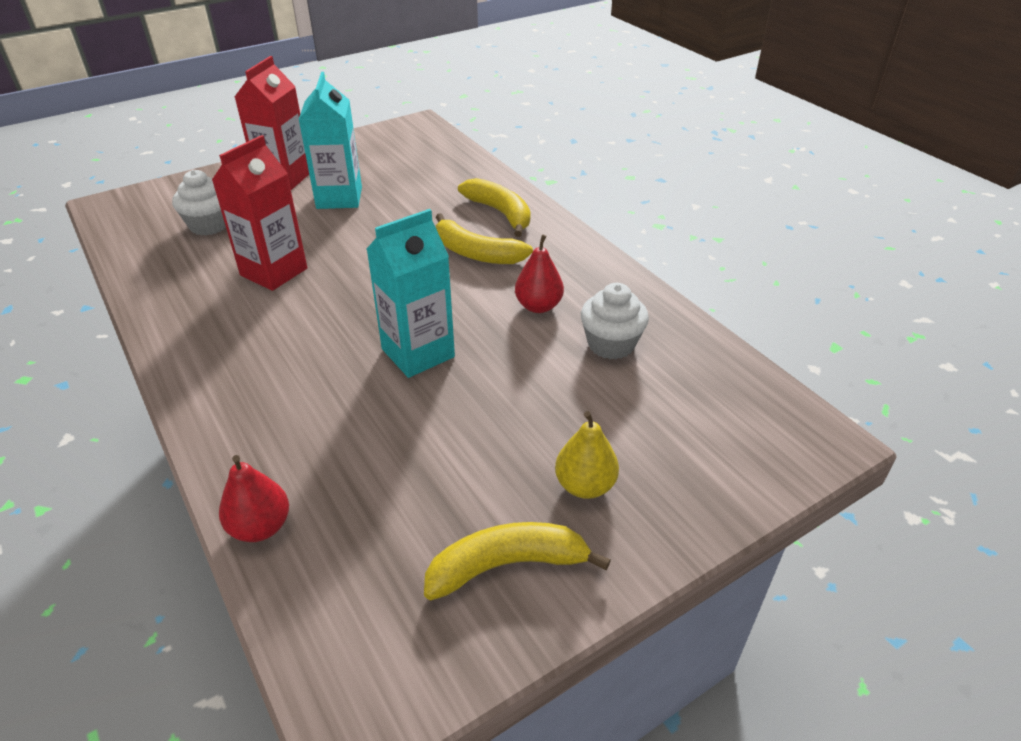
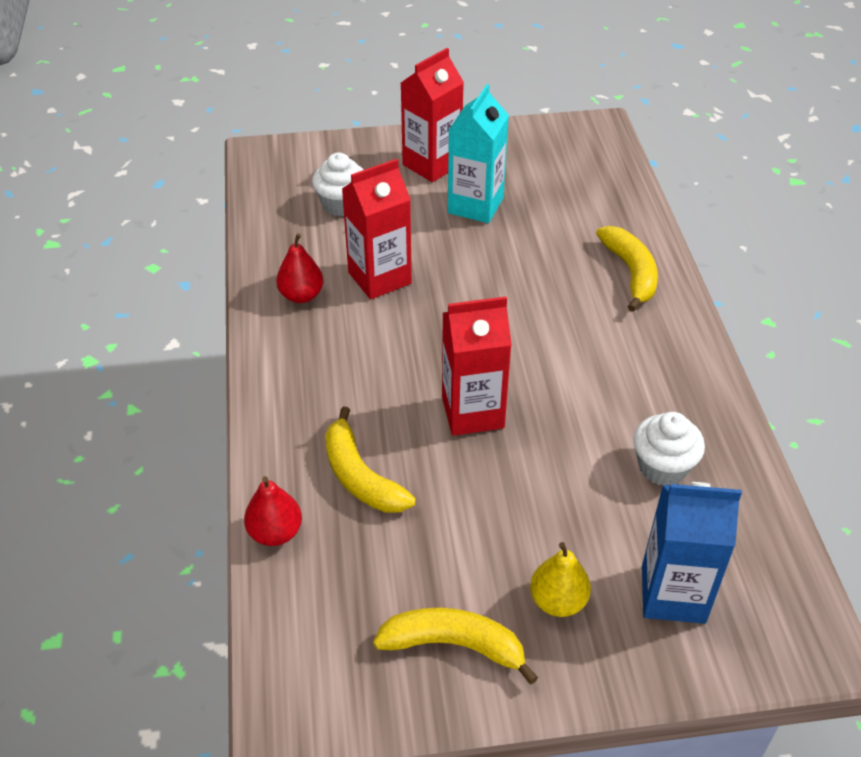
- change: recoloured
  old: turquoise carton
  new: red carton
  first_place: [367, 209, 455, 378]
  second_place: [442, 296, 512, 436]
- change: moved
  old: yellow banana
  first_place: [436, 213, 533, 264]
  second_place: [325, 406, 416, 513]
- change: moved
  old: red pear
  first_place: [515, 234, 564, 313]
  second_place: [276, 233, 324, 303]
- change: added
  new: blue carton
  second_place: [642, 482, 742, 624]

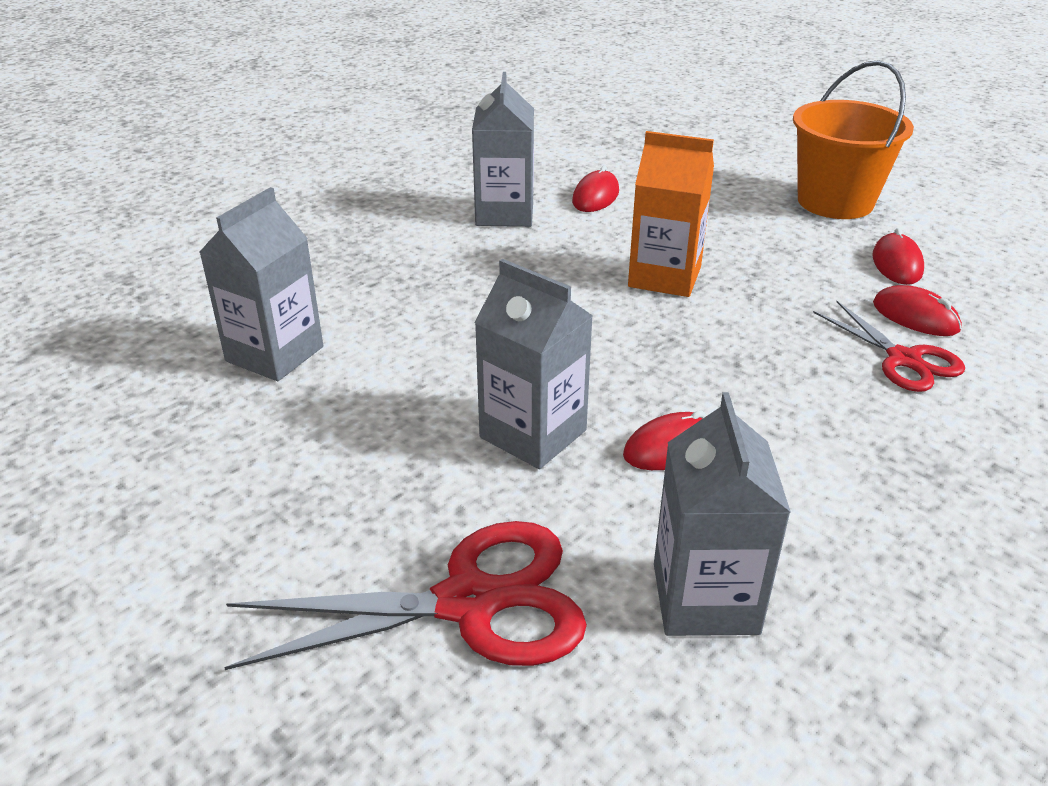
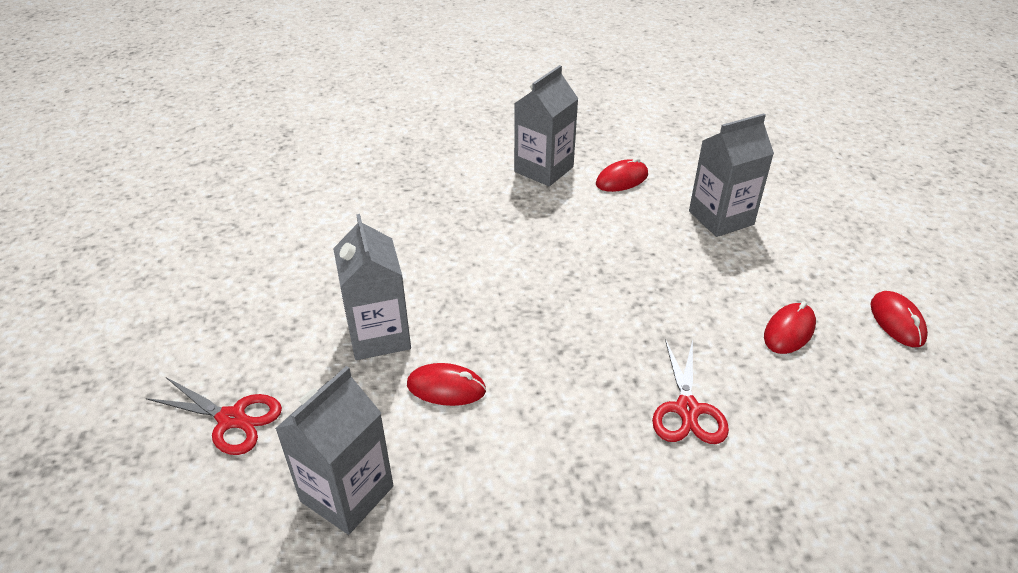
- change: removed
  old: orange bucket
  first_place: [793, 60, 914, 219]
- change: removed
  old: orange carton
  first_place: [628, 131, 714, 297]
- change: moved
  old: grey carton
  first_place: [199, 187, 323, 381]
  second_place: [689, 113, 774, 237]
- change: moved
  old: red mouse
  first_place: [873, 285, 962, 336]
  second_place: [870, 291, 928, 347]
- change: resized
  old: red scissors
  first_place: [224, 521, 587, 670]
  second_place: [146, 377, 282, 455]
  factor: 0.62

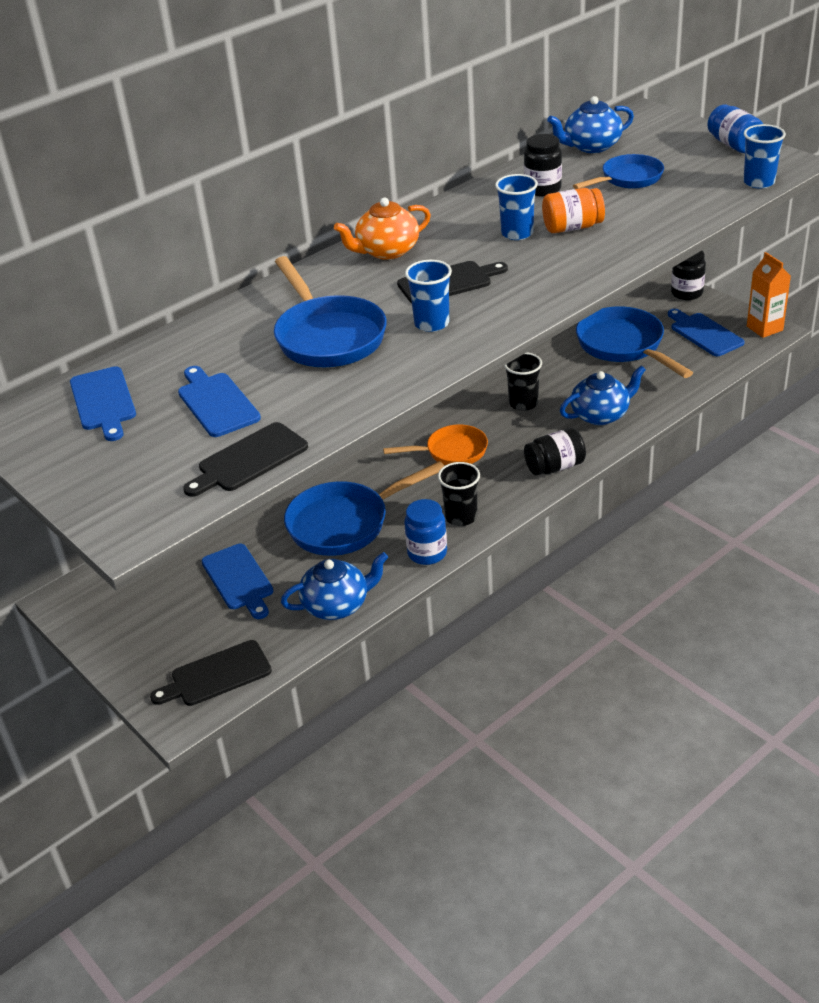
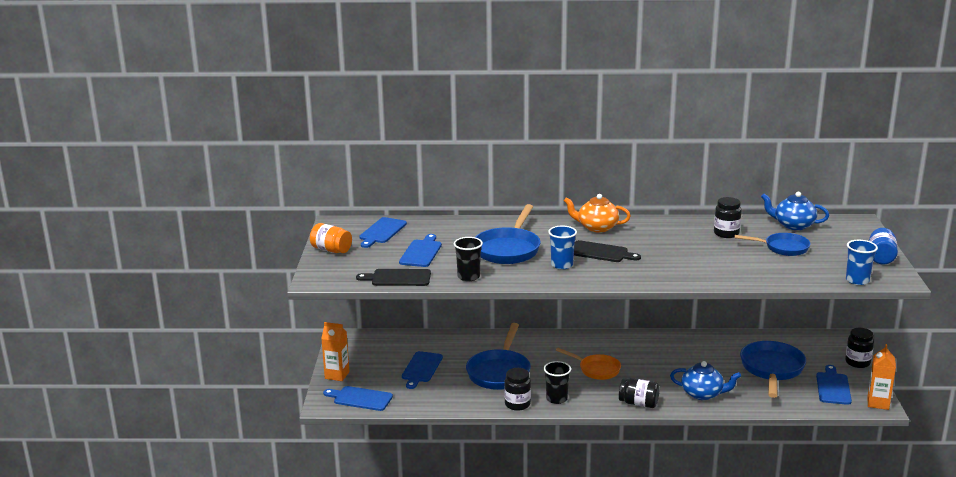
- change: removed
  old: blue cup
  first_place: [495, 174, 538, 240]
- change: moved
  old: orange jar
  first_place: [542, 188, 605, 233]
  second_place: [310, 223, 352, 253]
- change: moved
  old: black cup
  first_place: [504, 352, 542, 411]
  second_place: [454, 237, 483, 281]
- change: turned
  old: blue pan
  first_place: [284, 461, 444, 556]
  second_place: [466, 323, 531, 390]
  degrees: -90
- change: recoloured
  old: blue jar
  new: black jar
  first_place: [404, 499, 447, 565]
  second_place: [504, 368, 531, 411]
- change: removed
  old: blue teapot
  first_place: [281, 552, 388, 620]
- change: recoloured
  old: black cutting board
  new: blue cutting board
  first_place: [150, 640, 272, 706]
  second_place: [323, 386, 393, 411]
- change: added
  new: orange carton
  second_place: [321, 322, 350, 381]

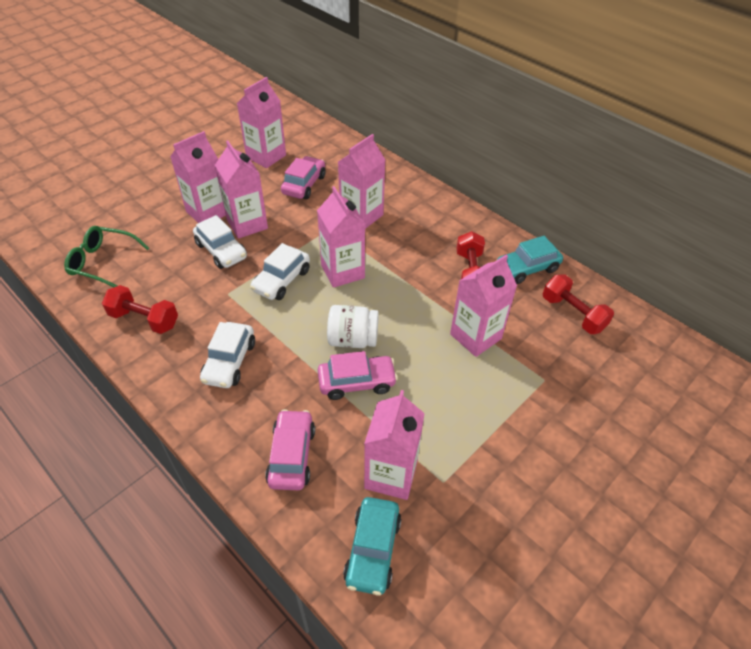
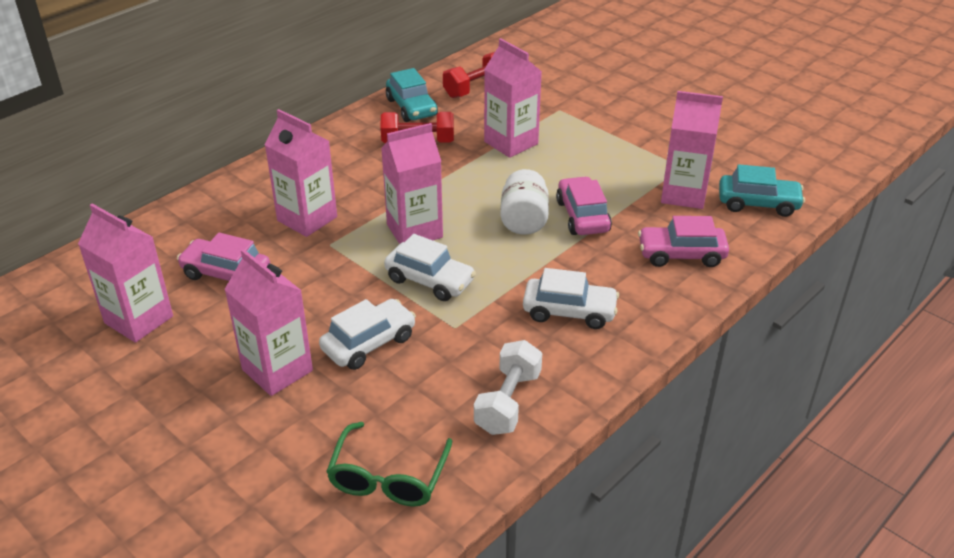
- change: removed
  old: pink carton
  first_place: [215, 141, 268, 239]
- change: recoloured
  old: red dumbbell
  new: white dumbbell
  first_place: [102, 285, 178, 334]
  second_place: [474, 340, 542, 435]

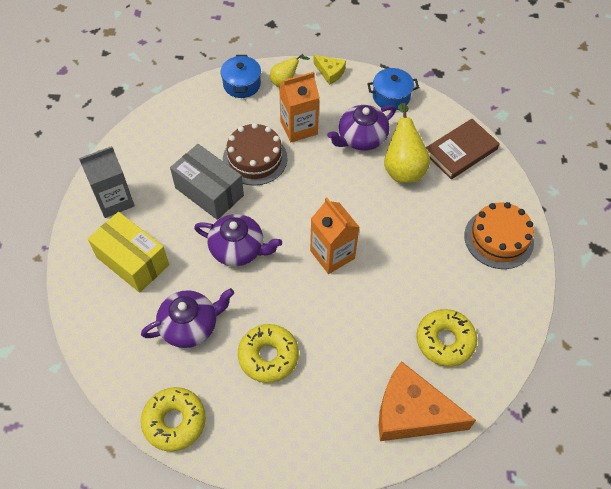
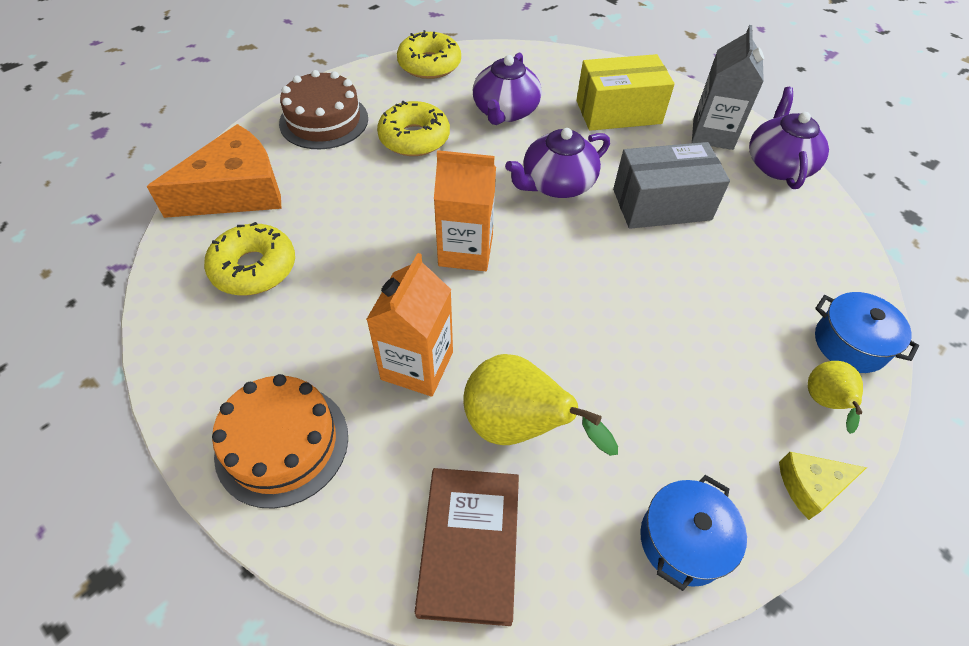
- change: moved
  old: orange carton
  first_place: [279, 72, 320, 142]
  second_place: [366, 253, 453, 397]
- change: moved
  old: purple teapot
  first_place: [327, 105, 396, 151]
  second_place: [749, 87, 829, 189]
- change: moved
  old: brown cake
  first_place: [223, 123, 287, 186]
  second_place: [279, 70, 368, 149]

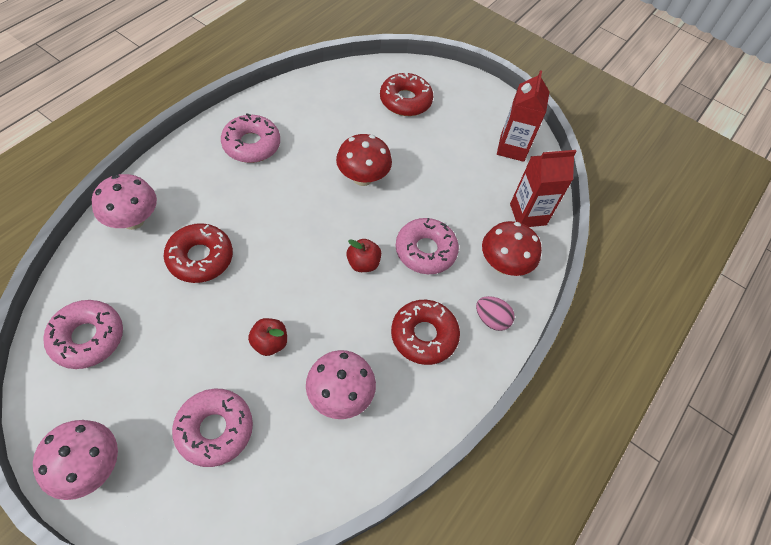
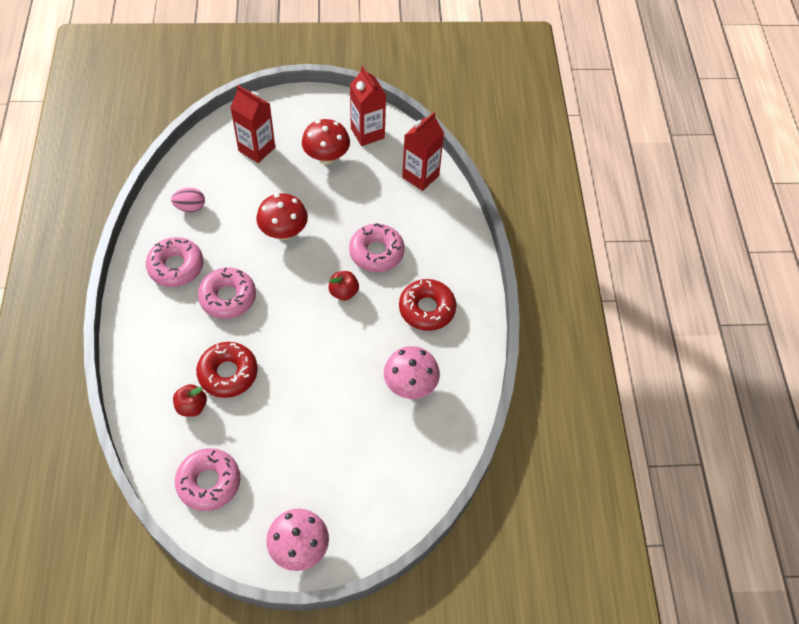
- change: replaced
  old: red donut
  new: red carton
  first_place: [380, 71, 433, 116]
  second_place: [230, 85, 275, 163]
- change: removed
  old: pink mushroom
  first_place: [92, 174, 157, 230]
- change: moved
  old: red mushroom
  first_place: [482, 221, 542, 276]
  second_place: [302, 119, 350, 165]
- change: moved
  old: pink egg
  first_place: [476, 296, 515, 331]
  second_place: [171, 188, 205, 212]
- change: moved
  old: red apple
  first_place: [248, 318, 287, 356]
  second_place: [173, 384, 207, 417]
- change: moved
  old: pink donut
  first_place: [172, 389, 253, 467]
  second_place: [198, 268, 256, 319]

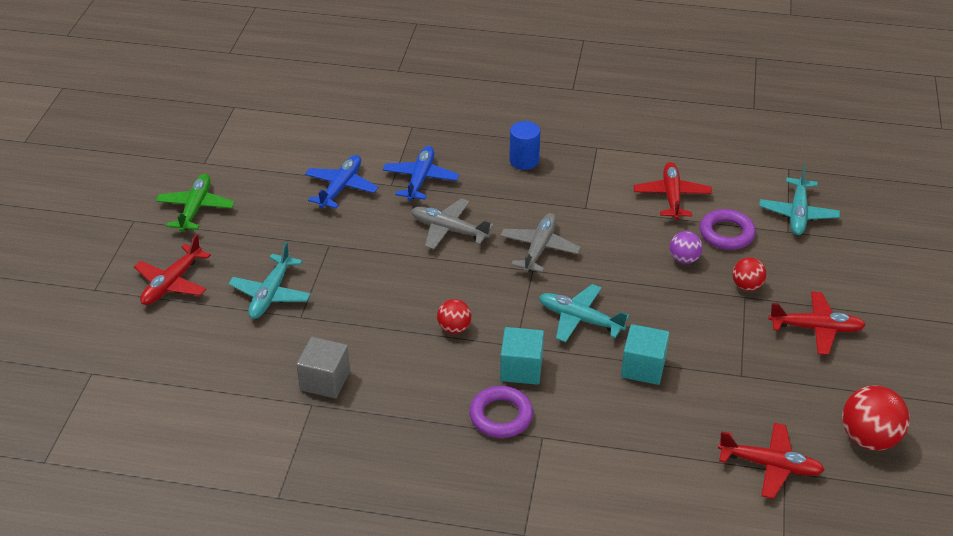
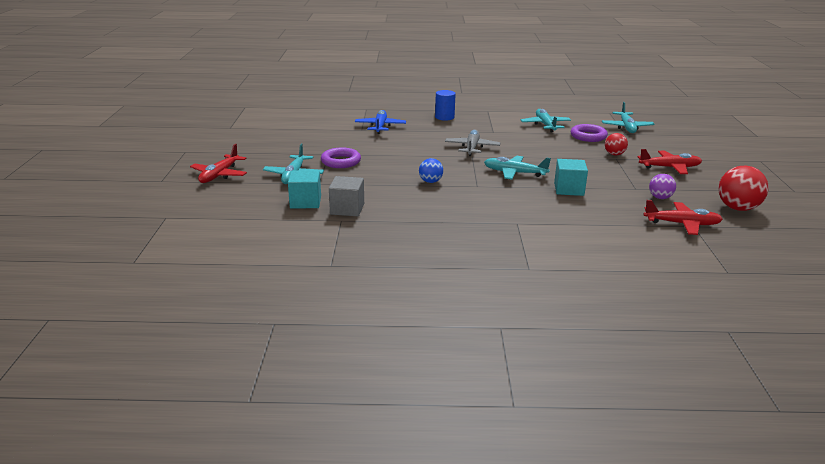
- change: removed
  old: blue plane
  first_place: [305, 155, 378, 208]
- change: recoloured
  old: red plane
  new: turquoise plane
  first_place: [634, 162, 712, 220]
  second_place: [520, 109, 571, 132]
- change: removed
  old: green plane
  first_place: [156, 174, 235, 232]
- change: removed
  old: grey plane
  first_place: [411, 198, 494, 249]
- change: moved
  old: purple ball
  first_place: [670, 231, 703, 264]
  second_place: [649, 174, 676, 199]
- change: recoloured
  old: red ball
  new: blue ball
  first_place: [437, 299, 471, 334]
  second_place: [419, 158, 443, 183]
- change: moved
  old: turquoise cube
  first_place: [500, 327, 544, 385]
  second_place: [288, 170, 321, 209]
- change: moved
  old: purple ring
  first_place: [469, 386, 533, 438]
  second_place: [321, 147, 361, 168]

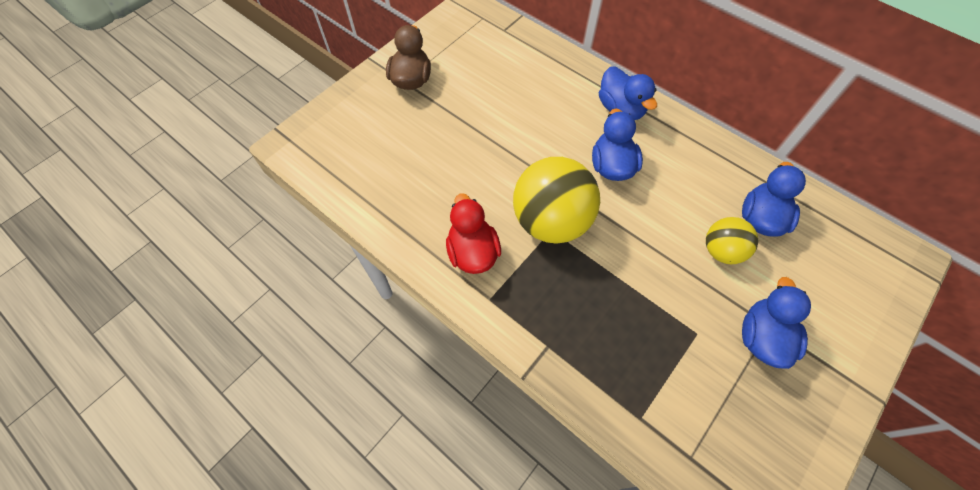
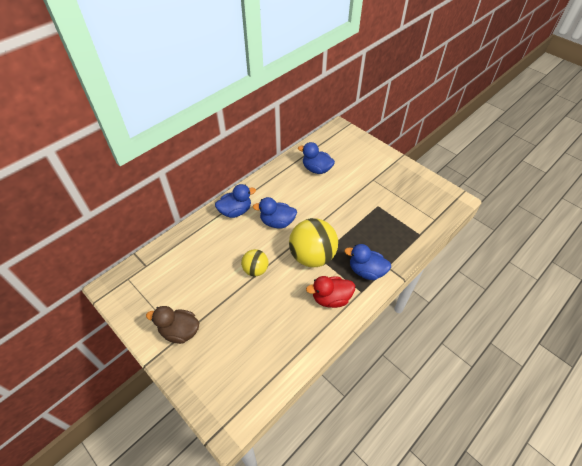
- change: moved
  old: yellow ball
  first_place: [706, 217, 758, 264]
  second_place: [241, 249, 269, 276]
- change: moved
  old: blue duck
  first_place: [742, 277, 811, 369]
  second_place: [344, 244, 391, 280]

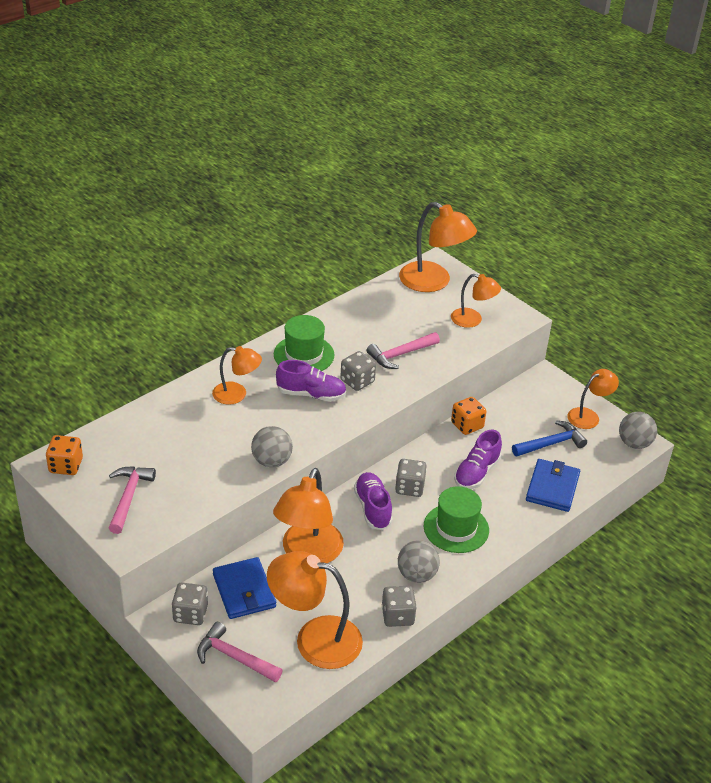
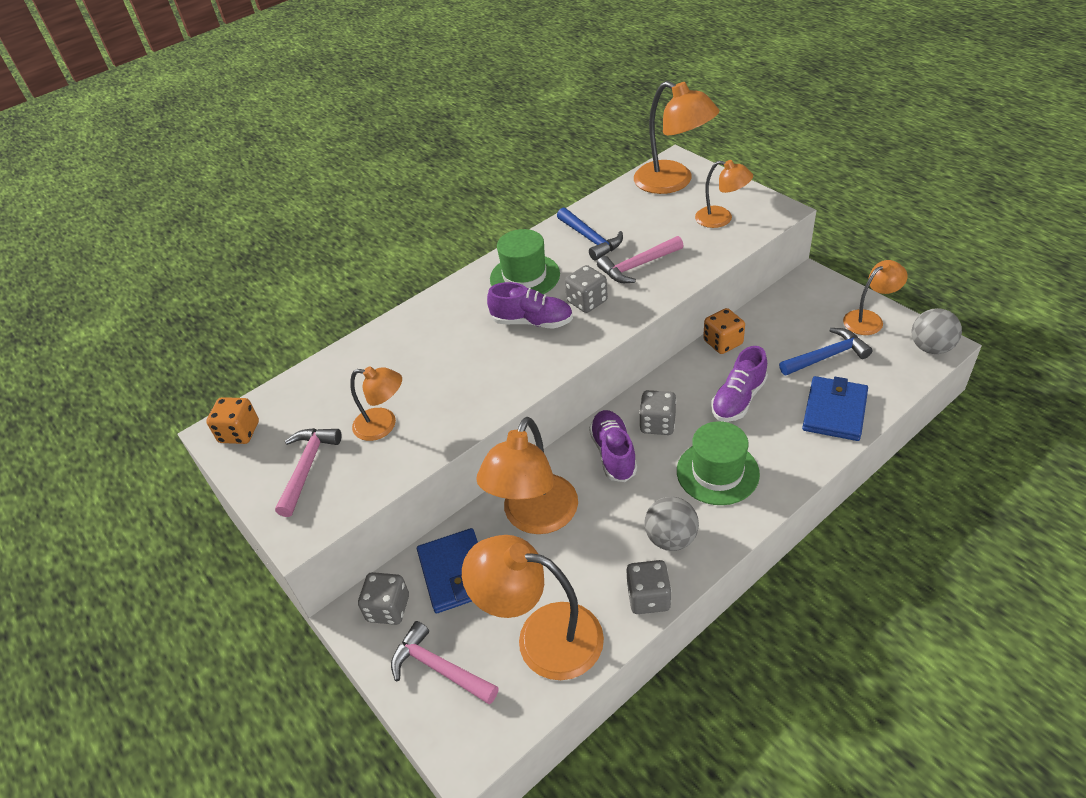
- change: moved
  old: orange lamp
  first_place: [212, 346, 262, 405]
  second_place: [350, 366, 402, 441]
- change: removed
  old: grey ball
  first_place: [251, 426, 293, 467]
- change: added
  new: blue hammer
  second_place: [557, 207, 623, 261]

